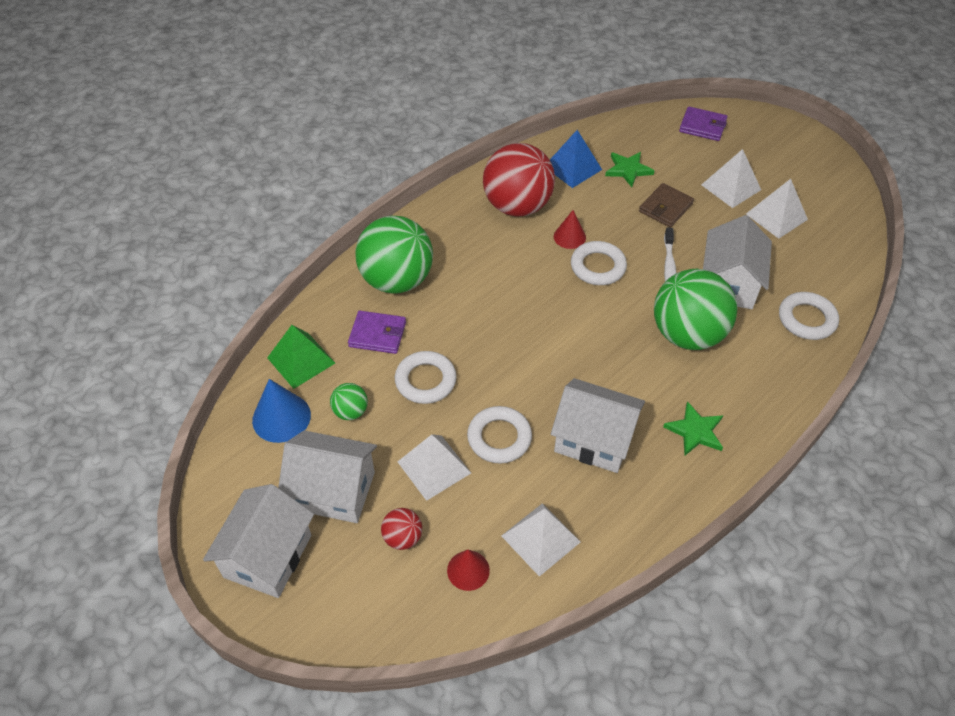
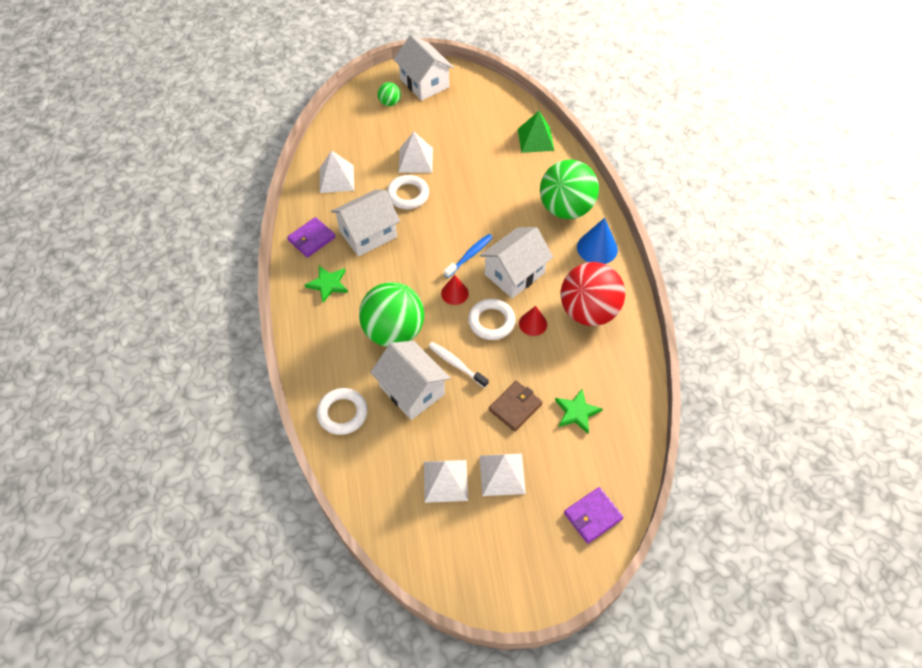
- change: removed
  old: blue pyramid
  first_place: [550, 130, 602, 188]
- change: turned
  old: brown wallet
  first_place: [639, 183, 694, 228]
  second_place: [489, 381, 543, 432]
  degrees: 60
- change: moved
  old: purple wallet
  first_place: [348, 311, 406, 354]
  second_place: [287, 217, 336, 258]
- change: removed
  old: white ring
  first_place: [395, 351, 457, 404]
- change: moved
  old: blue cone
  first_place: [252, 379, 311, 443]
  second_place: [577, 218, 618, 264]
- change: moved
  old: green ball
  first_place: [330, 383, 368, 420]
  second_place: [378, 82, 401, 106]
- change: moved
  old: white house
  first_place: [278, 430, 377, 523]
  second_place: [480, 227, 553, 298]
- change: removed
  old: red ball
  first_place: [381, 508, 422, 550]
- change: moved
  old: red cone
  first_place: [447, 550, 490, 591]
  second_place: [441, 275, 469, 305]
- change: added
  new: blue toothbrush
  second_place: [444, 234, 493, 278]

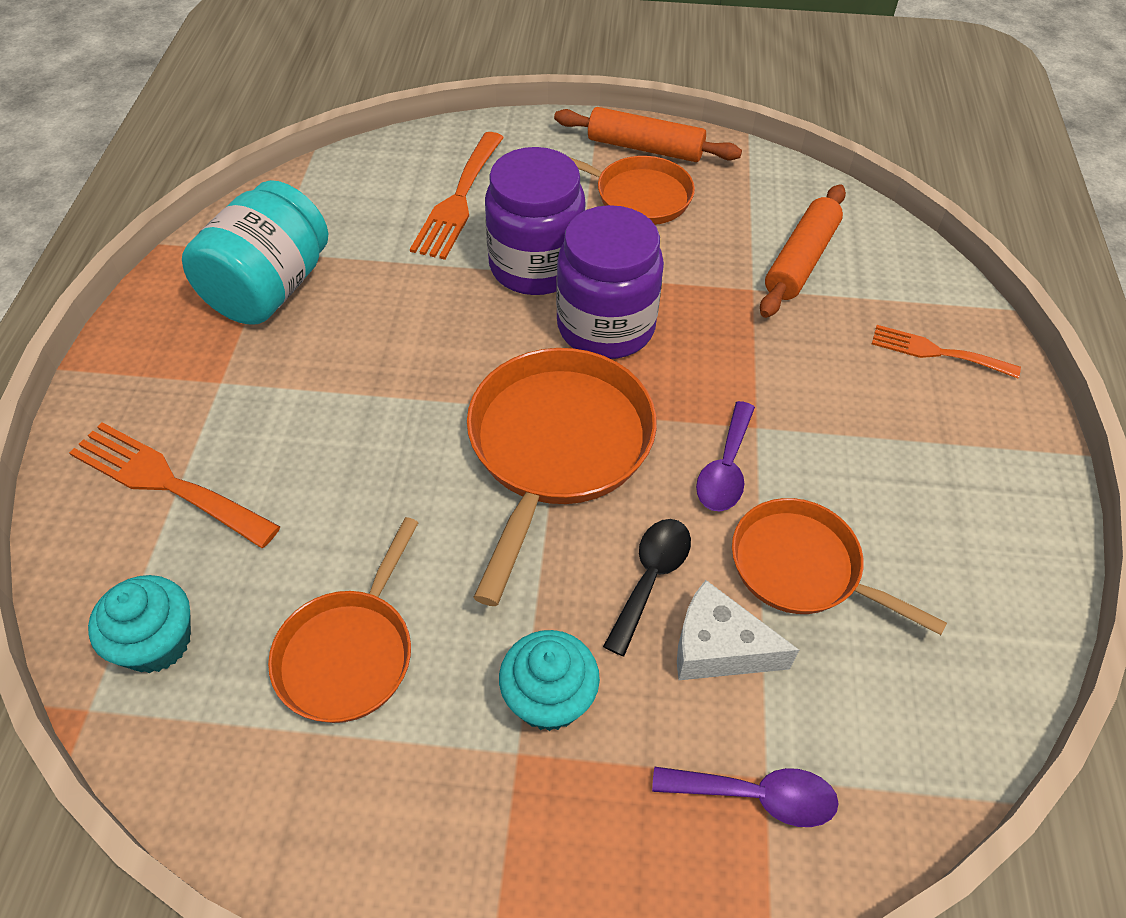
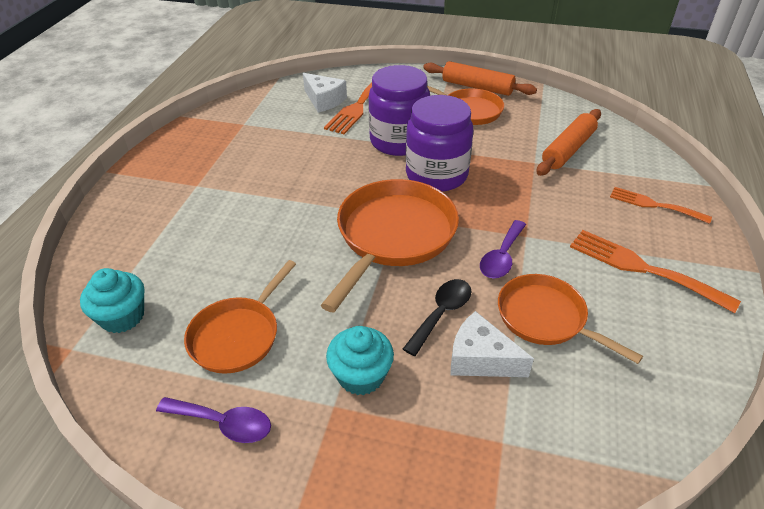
- change: removed
  old: turquoise jar
  first_place: [182, 180, 328, 325]
- change: moved
  old: orange fork
  first_place: [69, 422, 281, 548]
  second_place: [570, 230, 741, 313]
- change: moved
  old: purple spoon
  first_place: [652, 767, 839, 827]
  second_place: [156, 397, 271, 443]
- change: added
  new: white cheese
  second_place: [303, 73, 347, 113]

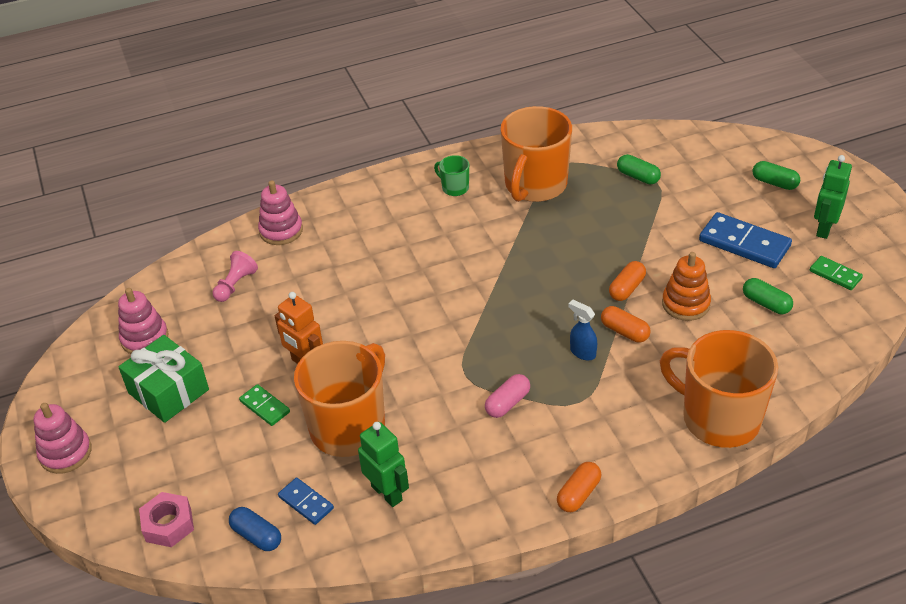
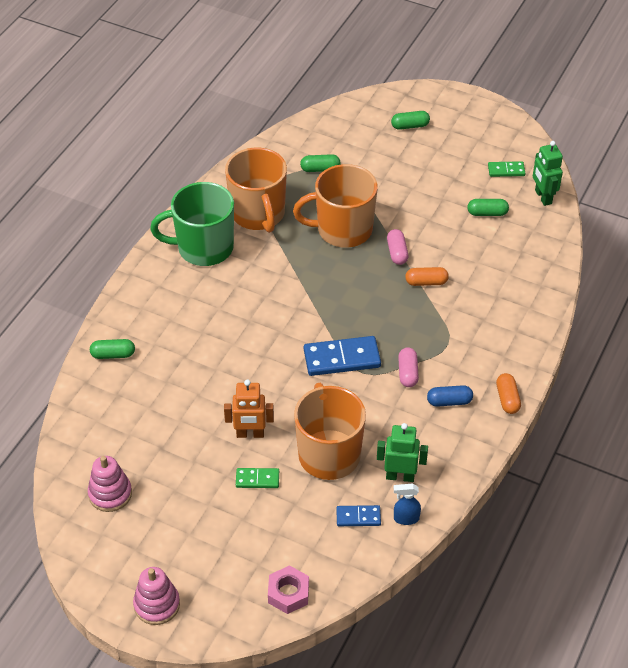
- change: resized
  old: green mug
  first_place: [434, 155, 469, 196]
  second_place: [150, 182, 234, 266]
  factor: 2.31
- change: moved
  old: green robot
  first_place: [814, 155, 852, 239]
  second_place: [533, 141, 563, 206]
- change: replaced
  old: pink stacking toy
  new: green capsule
  first_place: [258, 180, 303, 245]
  second_place: [90, 339, 135, 359]
- change: moved
  old: blue domino
  first_place: [699, 212, 792, 268]
  second_place: [304, 336, 381, 376]
- change: removed
  old: pink pawn
  first_place: [213, 251, 258, 302]
- change: removed
  old: orange stacking toy
  first_place: [662, 252, 711, 321]
- change: recoloured
  old: orange capsule
  new: pink capsule
  first_place: [609, 261, 646, 301]
  second_place: [387, 229, 409, 265]
- change: moved
  old: blue spray bottle
  first_place: [568, 300, 597, 360]
  second_place: [394, 484, 421, 525]
- change: moved
  old: orange mug
  first_place: [660, 330, 778, 448]
  second_place: [293, 164, 378, 248]
- change: removed
  old: green gift
  first_place: [118, 335, 209, 423]
- change: moved
  old: blue capsule
  first_place: [229, 507, 281, 551]
  second_place: [427, 385, 473, 407]

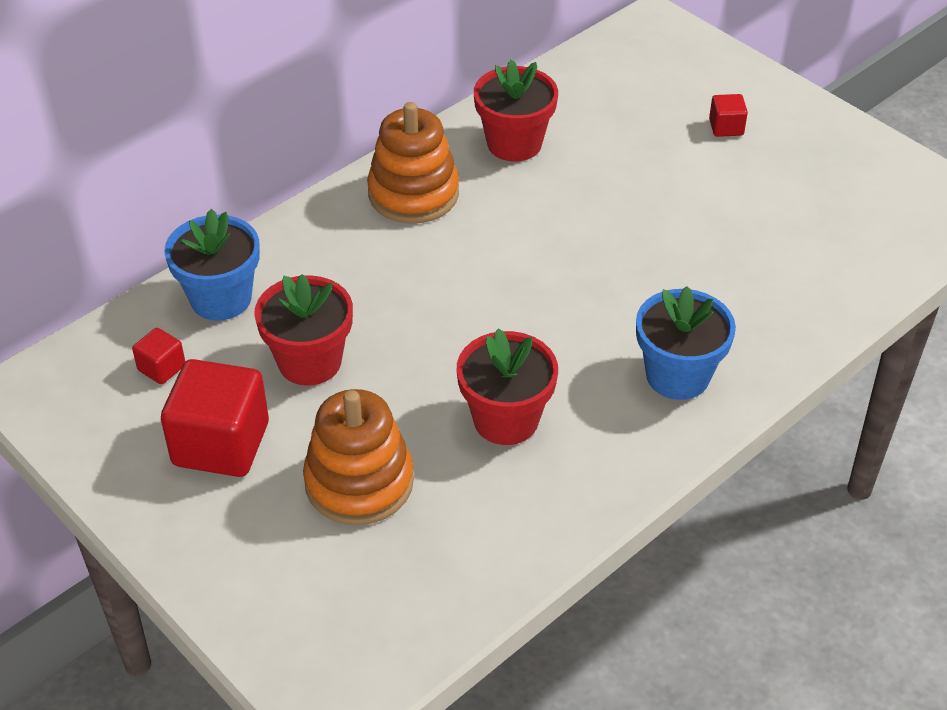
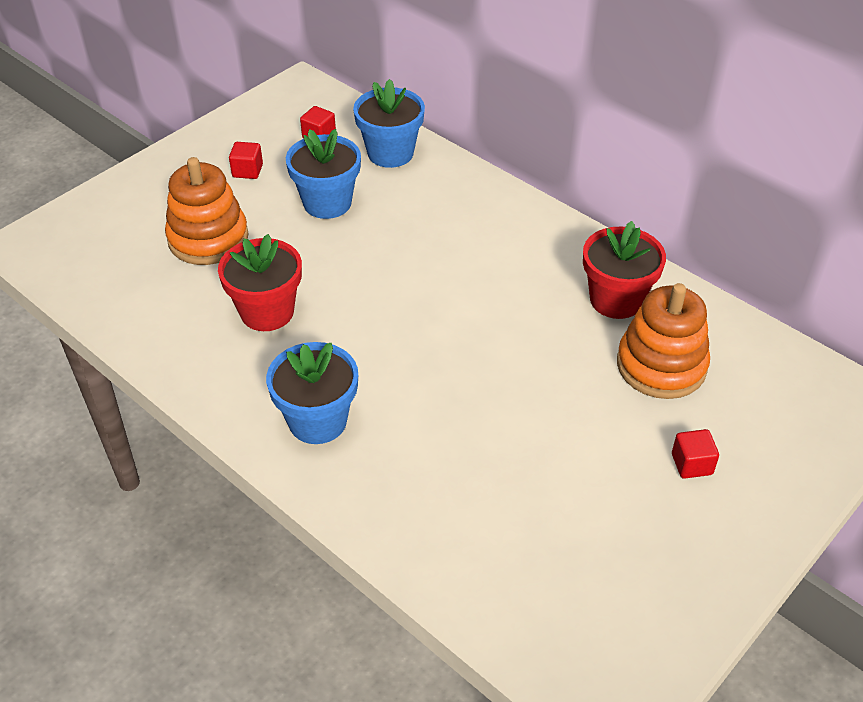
- change: moved
  old: orange stacking toy
  first_place: [367, 102, 459, 224]
  second_place: [617, 283, 710, 399]
- change: recoloured
  old: red flower pot
  new: blue flower pot
  first_place: [254, 274, 353, 386]
  second_place: [286, 129, 361, 219]
- change: resized
  old: red cube
  first_place: [161, 359, 269, 477]
  second_place: [229, 142, 263, 179]
  factor: 0.47

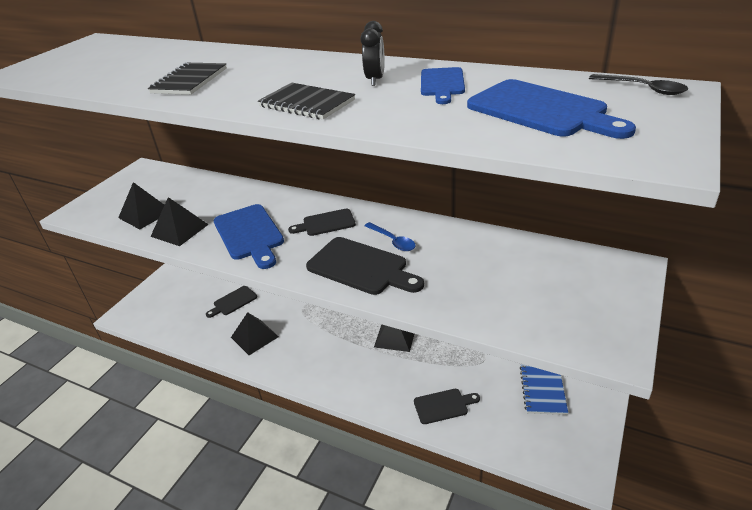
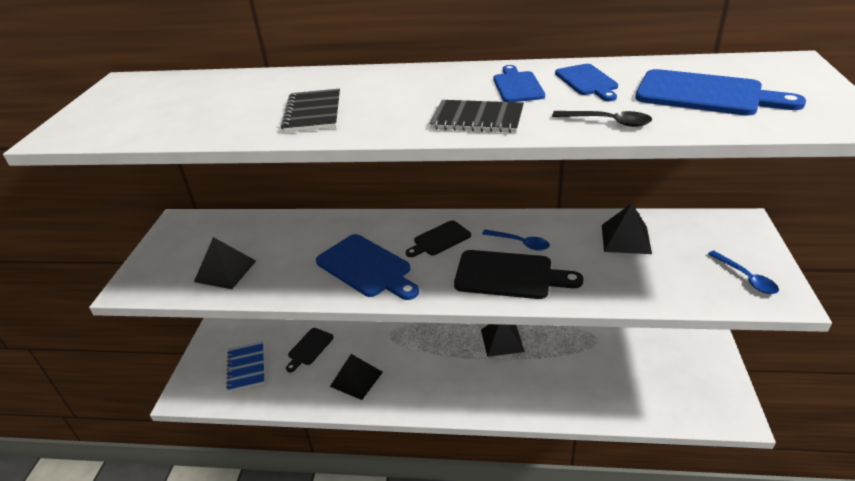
- change: replaced
  old: black clock
  new: blue cutting board
  first_place: [360, 21, 385, 86]
  second_place: [494, 65, 545, 102]
- change: moved
  old: black spoon
  first_place: [589, 74, 688, 95]
  second_place: [552, 111, 652, 127]
- change: moved
  old: black pyramid
  first_place: [150, 197, 209, 246]
  second_place: [602, 203, 652, 254]
- change: moved
  old: blue notebook
  first_place: [520, 364, 568, 415]
  second_place: [226, 341, 265, 392]
- change: removed
  old: black cutting board
  first_place: [414, 389, 480, 424]
- change: added
  new: blue spoon
  second_place: [708, 251, 779, 294]

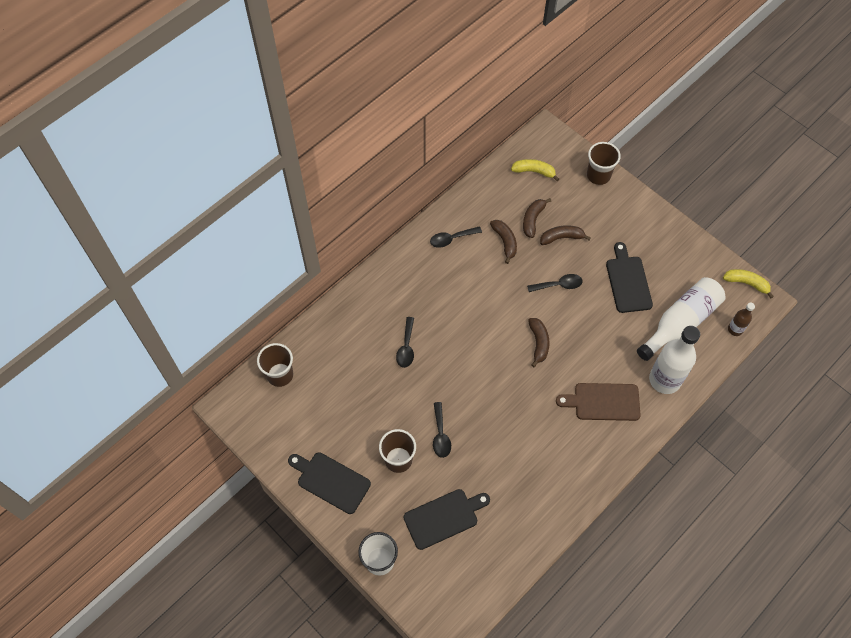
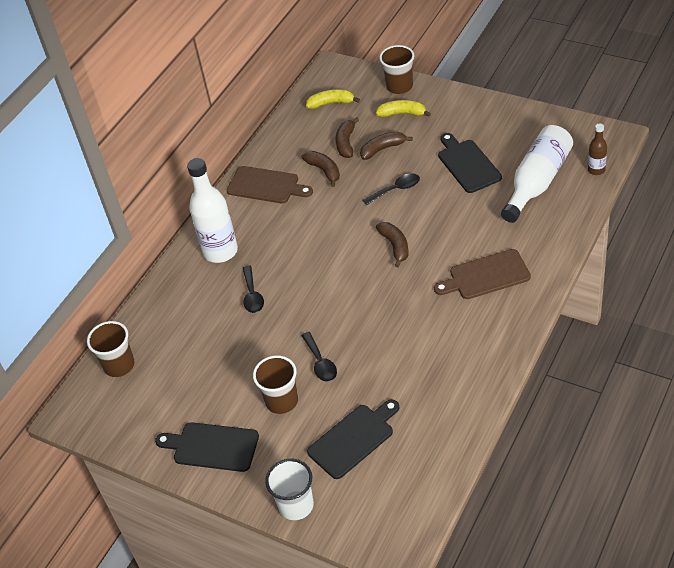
- change: replaced
  old: black spoon
  new: brown cutting board
  first_place: [430, 226, 482, 248]
  second_place: [227, 166, 313, 204]
- change: moved
  old: yellow banana
  first_place: [723, 269, 774, 298]
  second_place: [376, 100, 431, 117]
- change: moved
  old: white bottle
  first_place: [649, 326, 700, 394]
  second_place: [187, 158, 238, 263]

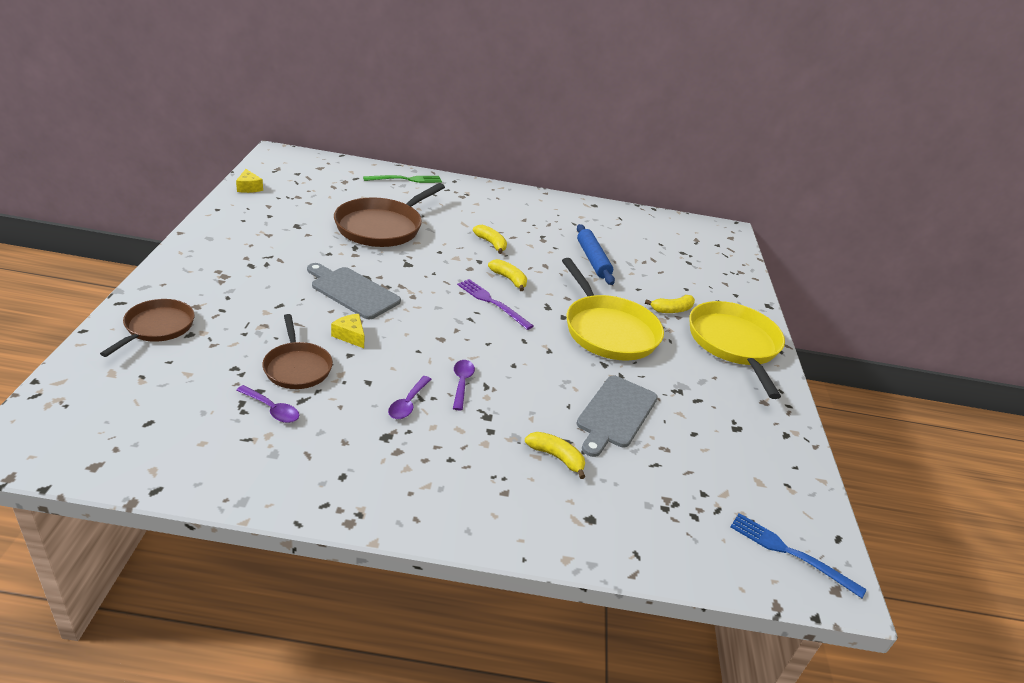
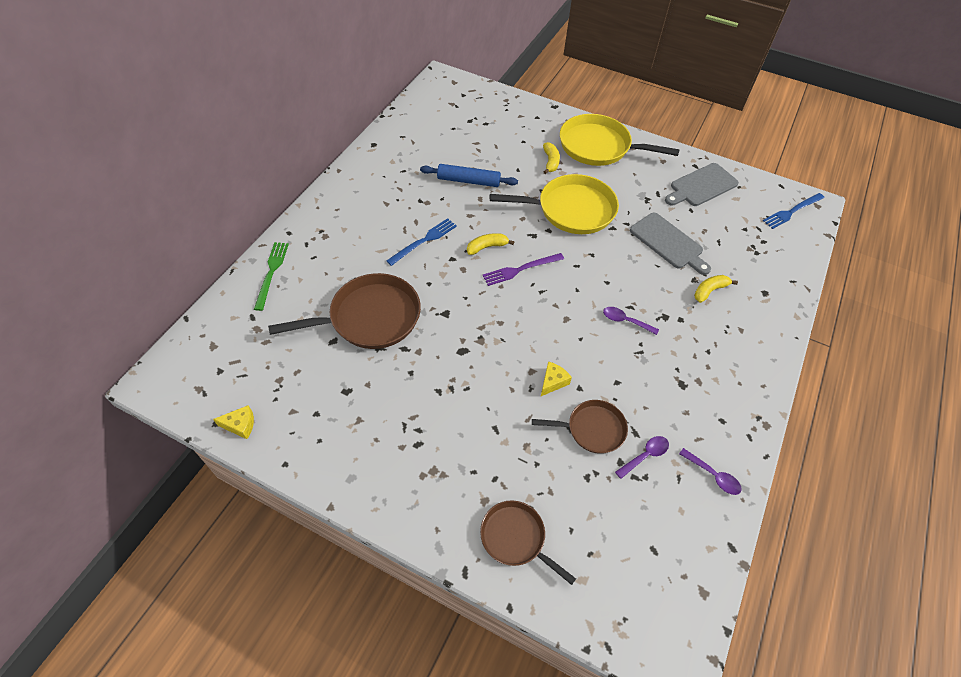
- change: turned
  old: brown pan
  first_place: [334, 183, 445, 247]
  second_place: [268, 273, 421, 349]
  degrees: -75
- change: replaced
  old: yellow banana
  new: blue fork
  first_place: [473, 225, 507, 254]
  second_place: [386, 218, 457, 266]
- change: moved
  old: grey cutting board
  first_place: [307, 263, 401, 319]
  second_place: [665, 163, 739, 206]
- change: turned
  old: yellow cheese
  first_place: [331, 314, 365, 348]
  second_place: [541, 362, 572, 396]
  degrees: 150
- change: moved
  old: purple spoon
  first_place: [388, 376, 431, 419]
  second_place: [679, 448, 742, 495]

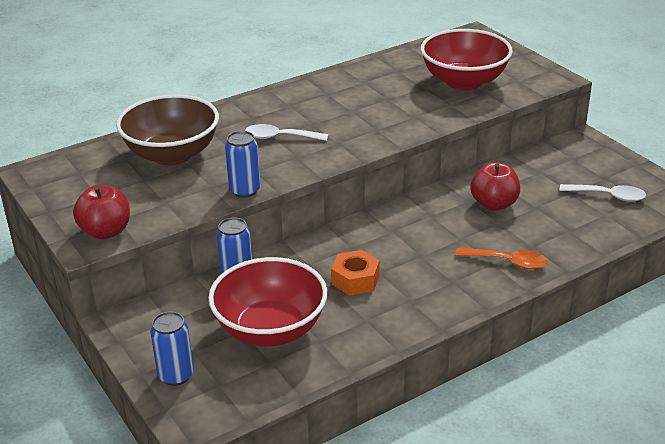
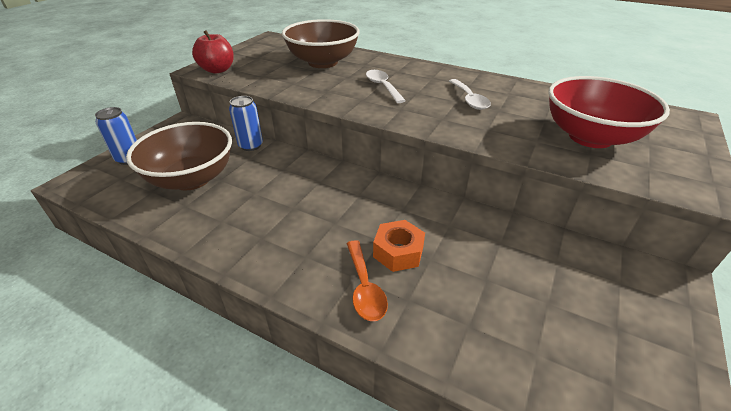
- change: removed
  old: blue can
  first_place: [225, 131, 260, 198]
- change: removed
  old: red apple
  first_place: [470, 162, 520, 211]
- change: moved
  old: white spoon
  first_place: [559, 184, 646, 202]
  second_place: [449, 79, 491, 110]
- change: moved
  old: orange nut
  first_place: [331, 250, 380, 296]
  second_place: [373, 220, 425, 272]
- change: recoloured
  old: red bowl
  new: brown bowl
  first_place: [208, 257, 327, 346]
  second_place: [126, 122, 232, 190]

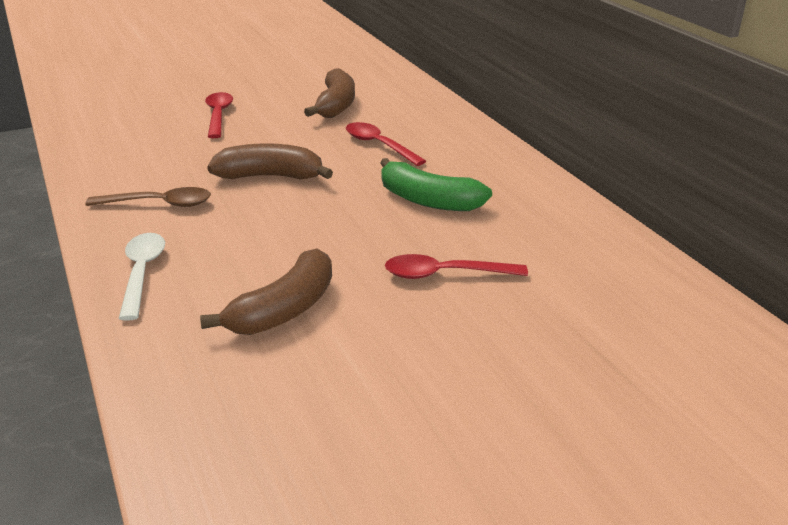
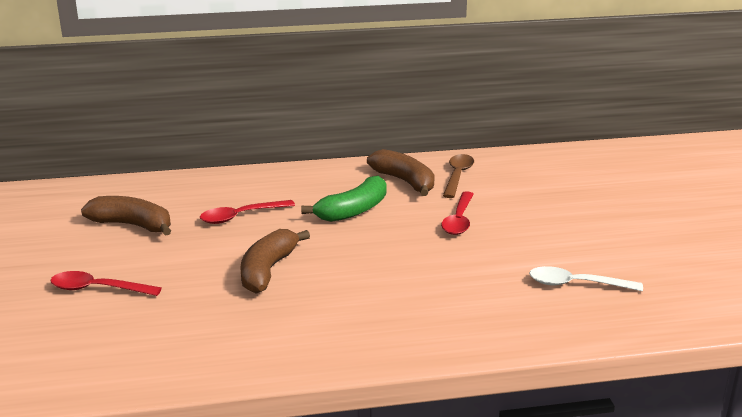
- change: moved
  old: brown spoon
  first_place: [85, 187, 211, 207]
  second_place: [443, 154, 474, 198]
- change: moved
  old: white spoon
  first_place: [119, 233, 165, 321]
  second_place: [529, 266, 643, 291]
- change: moved
  old: brown banana
  first_place: [200, 248, 332, 335]
  second_place: [367, 149, 435, 196]

